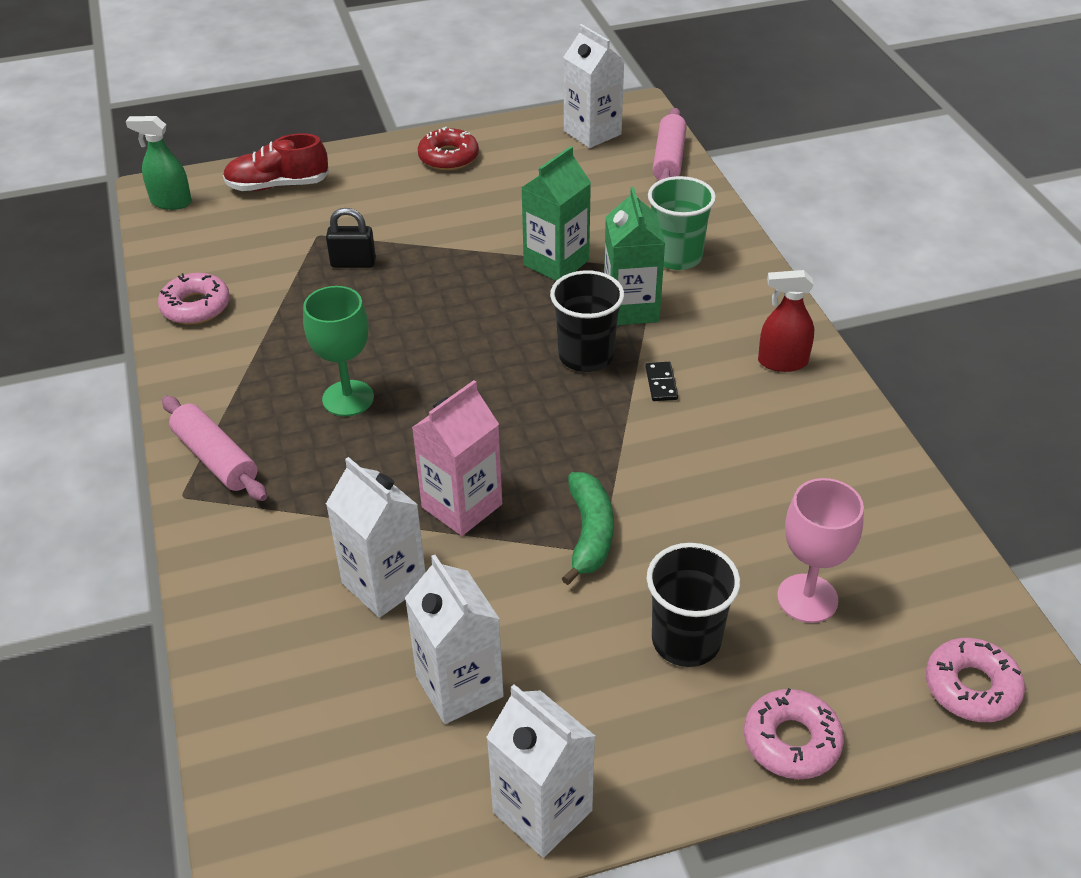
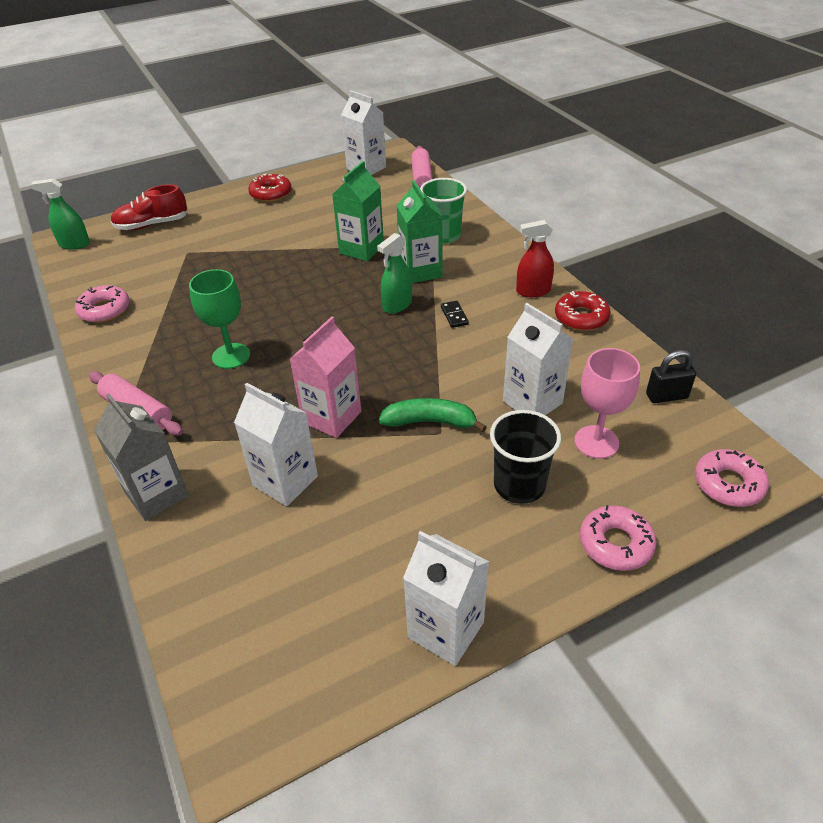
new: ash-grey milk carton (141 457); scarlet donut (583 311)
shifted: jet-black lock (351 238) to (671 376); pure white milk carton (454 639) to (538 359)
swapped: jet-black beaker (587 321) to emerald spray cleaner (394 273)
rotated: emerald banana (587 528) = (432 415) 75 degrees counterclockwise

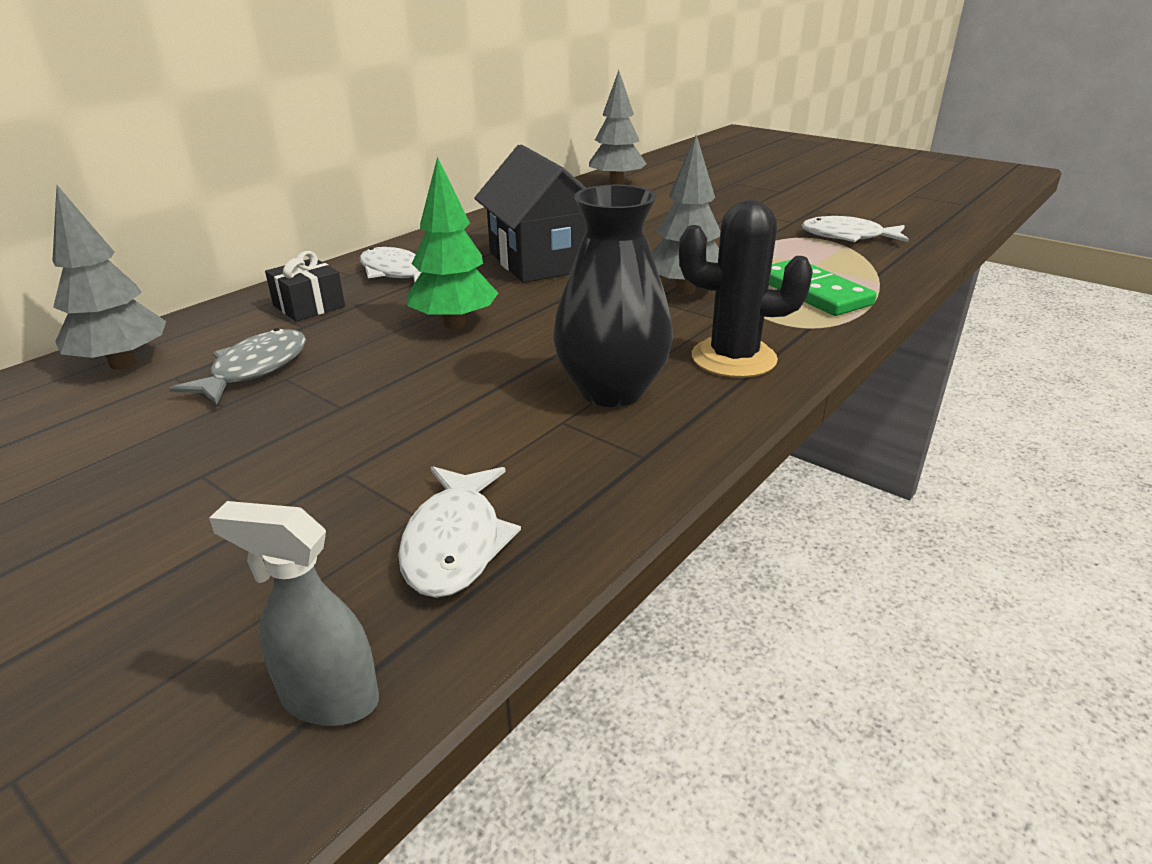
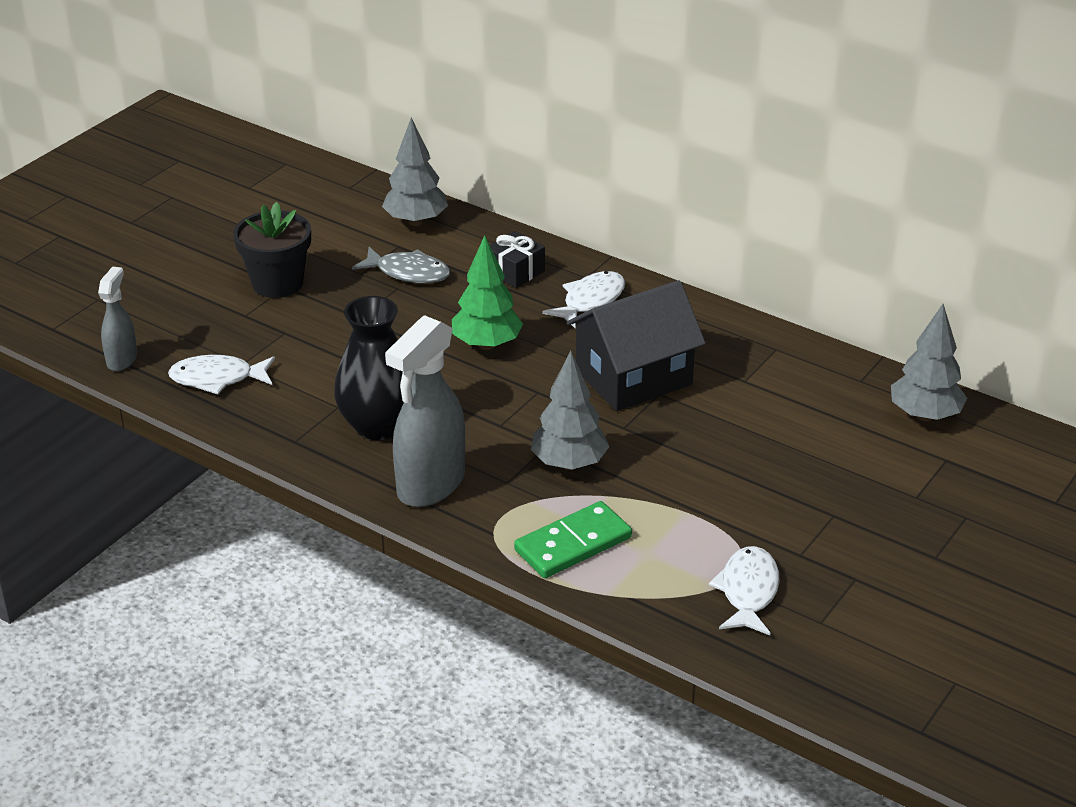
new: jet-black flower pot (272 250)
swapped: jet-black cactus (746 289) to ash-grey spray cleaner (425 411)

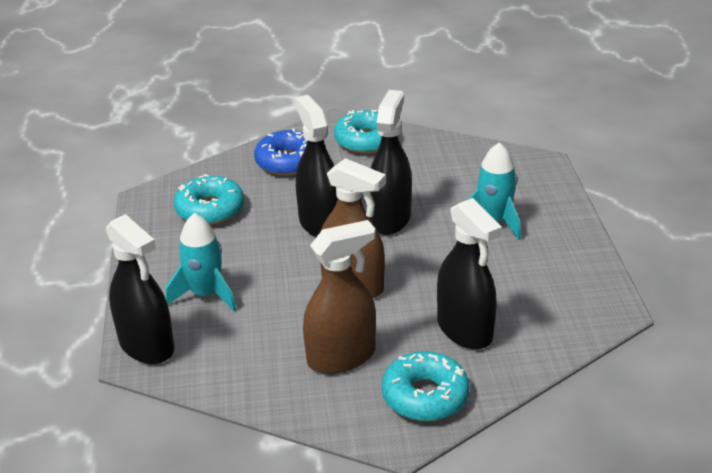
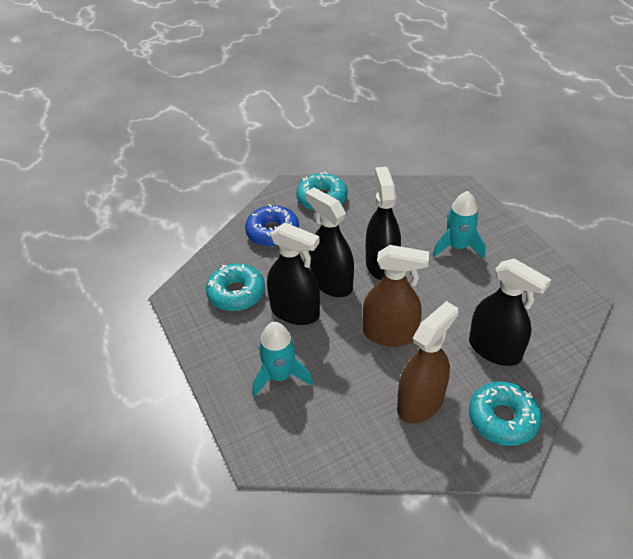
shifted: jet-black spray cleaner (140 289) to (293 274)

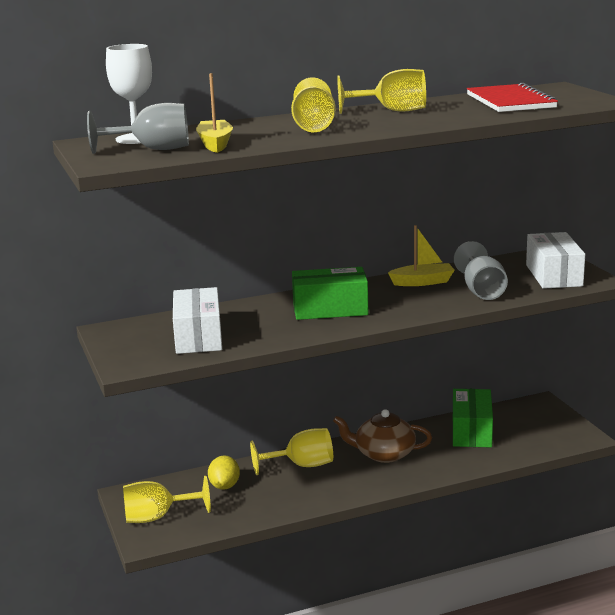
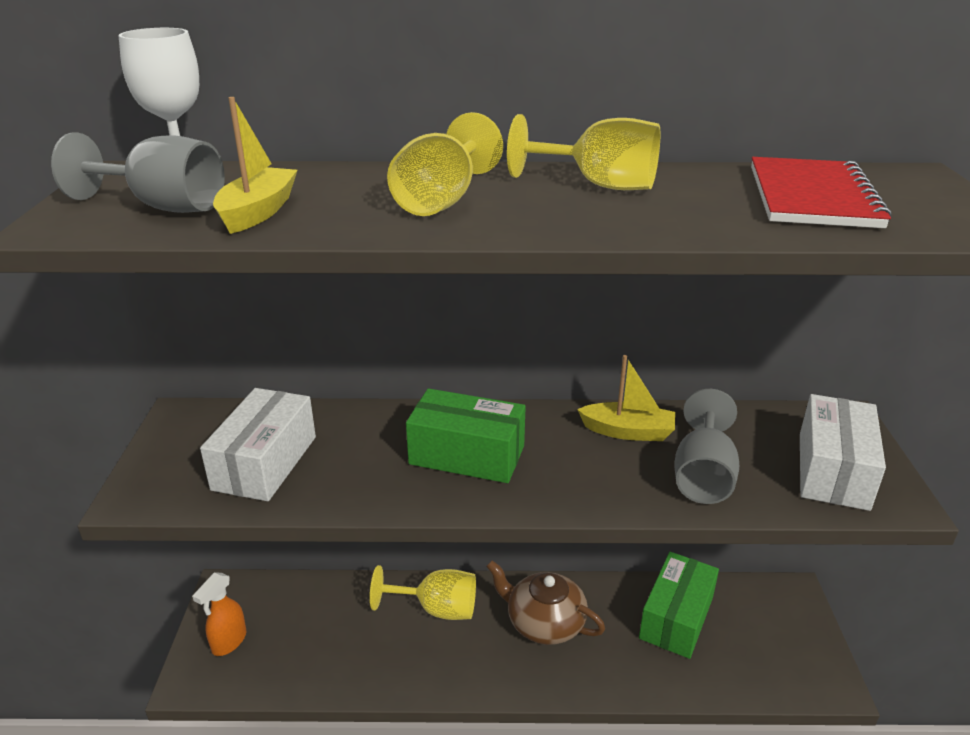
gone: golden lemon (224 473)
swapped: golden goblet (167 499) to orange-coloured spray cleaner (219 614)

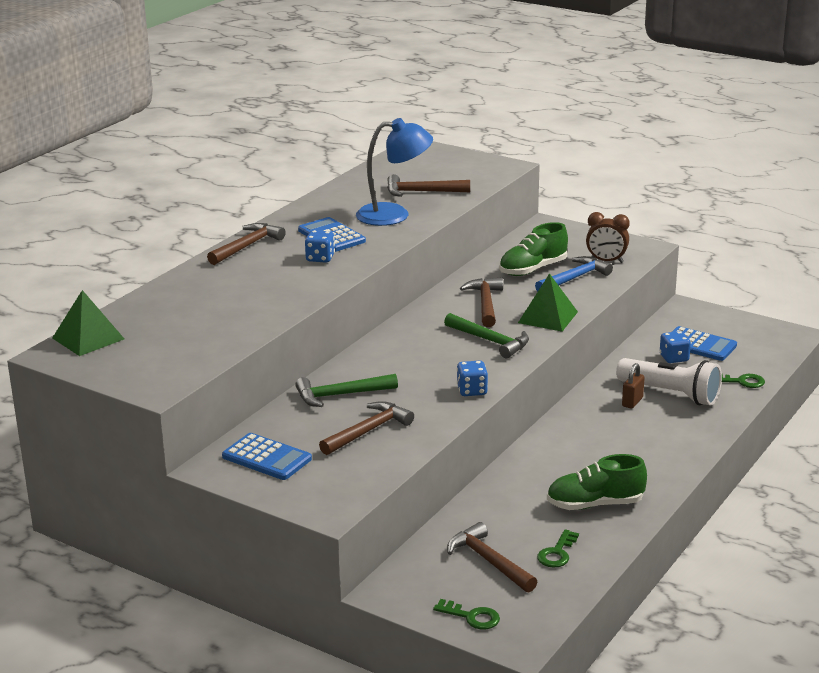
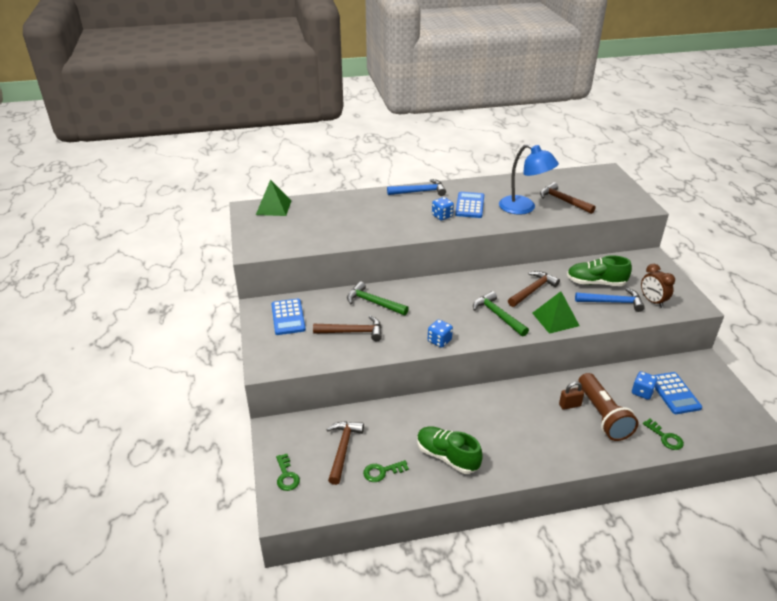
repainted: russet hammer (246 244) to cobalt hammer (416 187); pure white torch (669 381) to russet torch (608 407)
rotated: emerald hammer (486 335) = (501 313) 150 degrees clockwise

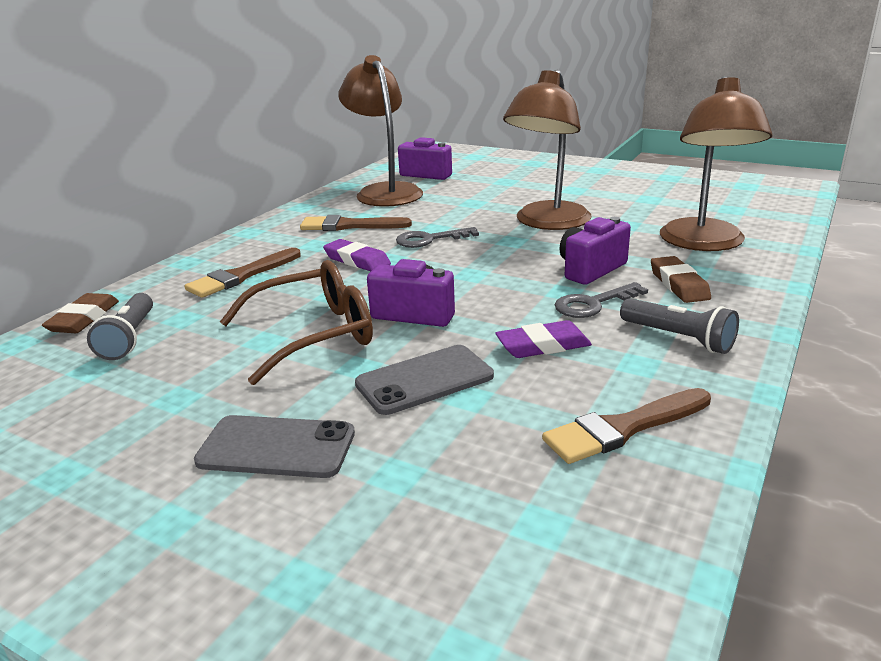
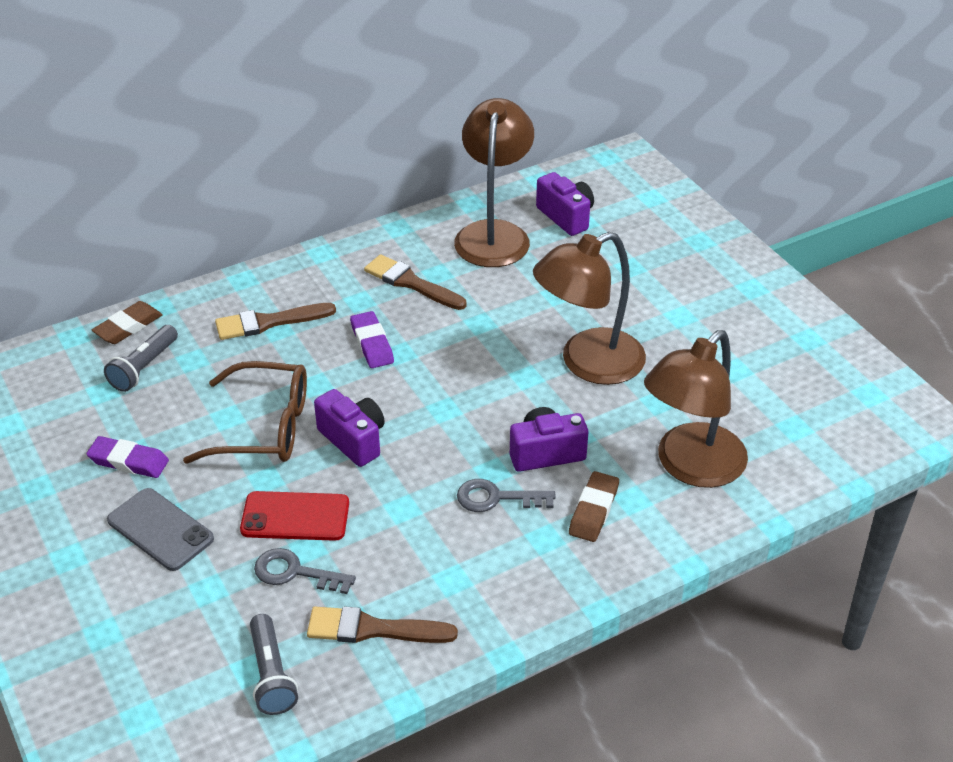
shifted: ash-grey latchkey (437 237) to (305 571); violet pencil eraser (543 339) to (128 457); ash-grey torch (679 326) to (274 664)
repainted: ash-grey smartphone (424 380) to scarlet smartphone (294 516)

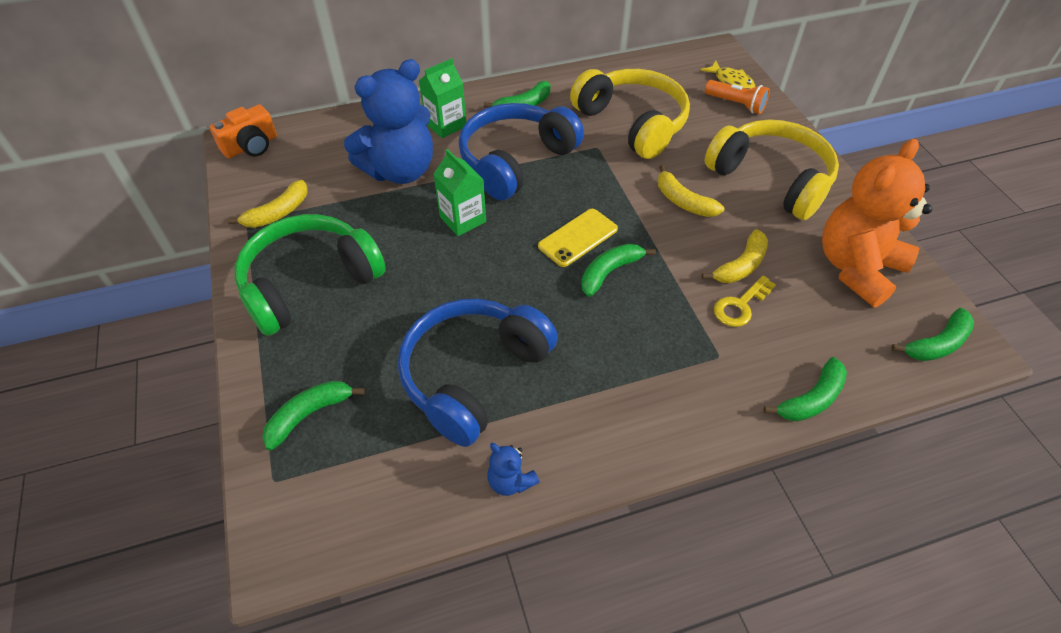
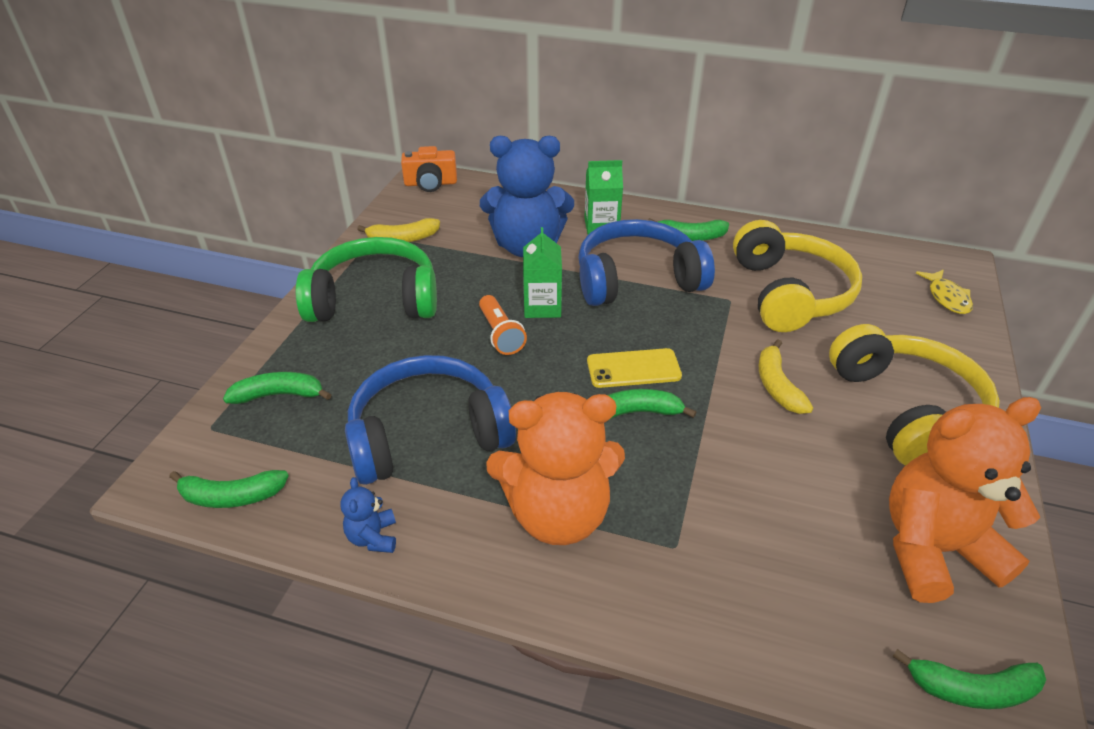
gone: golden banana (735 256); golden latchkey (745 301)
new: orange-coloured teddy (555 468)
shifted: orange-coloured torch (737 97) to (503 325); emerald banana (805 389) to (229 489)

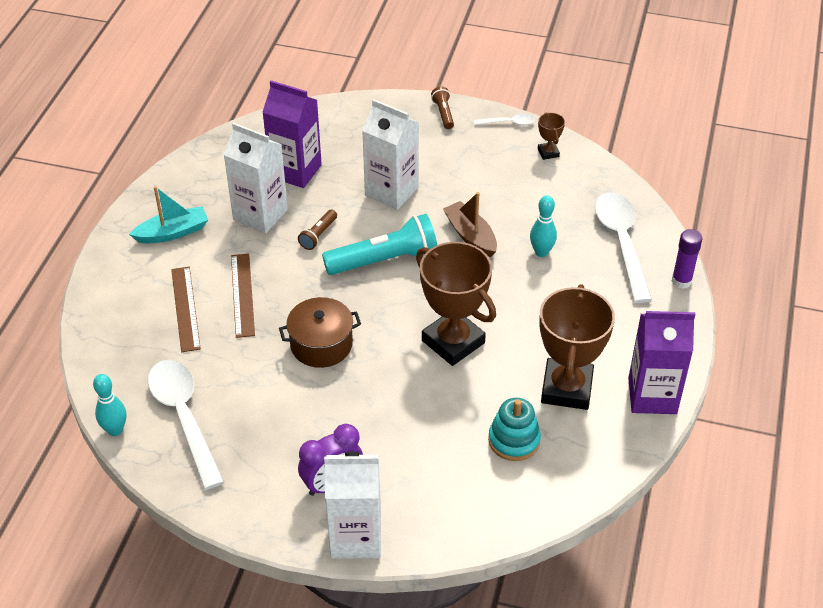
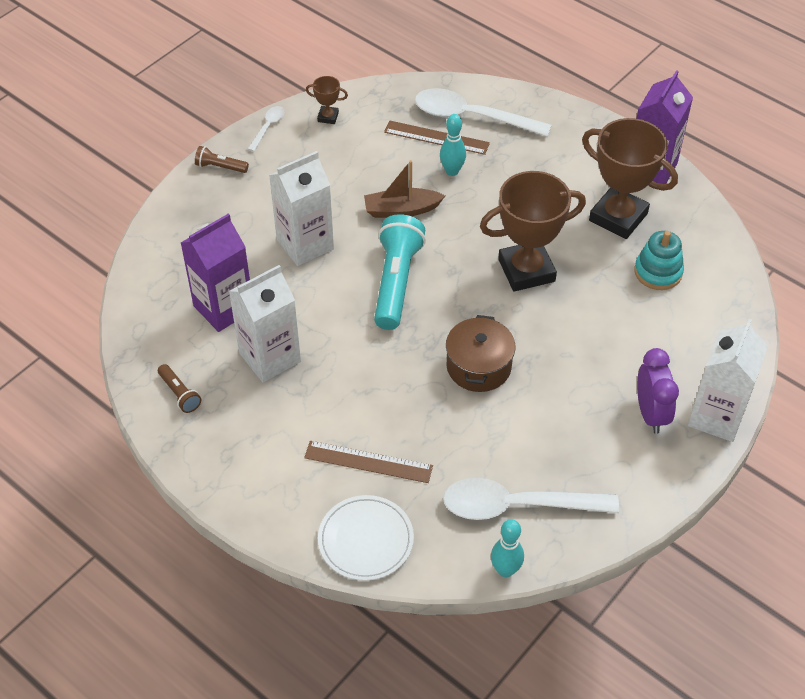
gone: turquoise sailboat (168 215); violet glue (687 259)
new: pure white flat dish (366 538)
shifted: russet straightedge (243 295) to (437 137); russet torch (317 229) to (179 388)

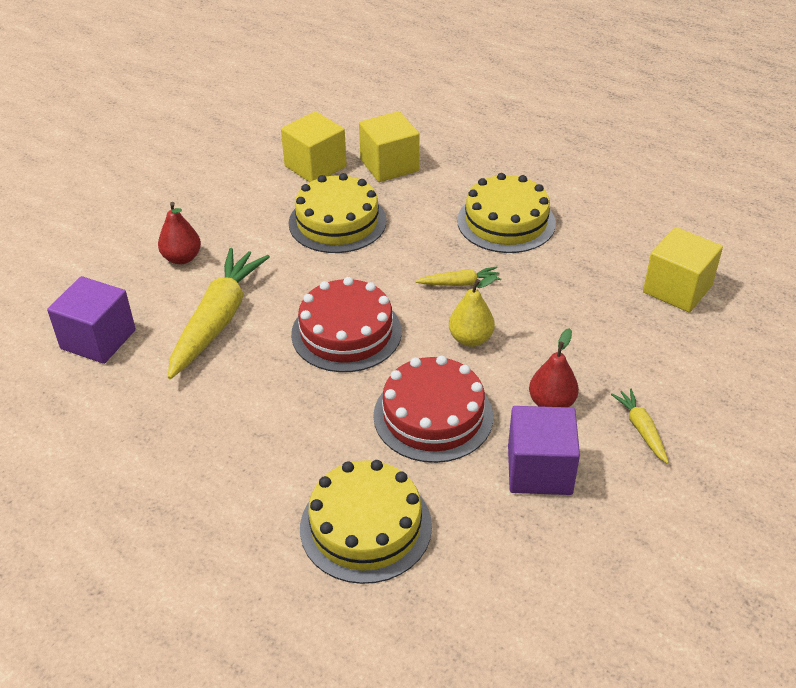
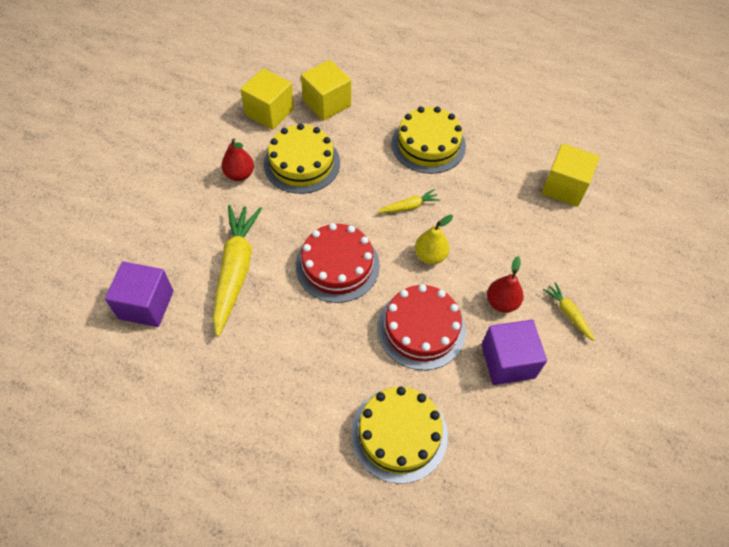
shifted: scarlet pear fruit (179 233) to (237 159)

